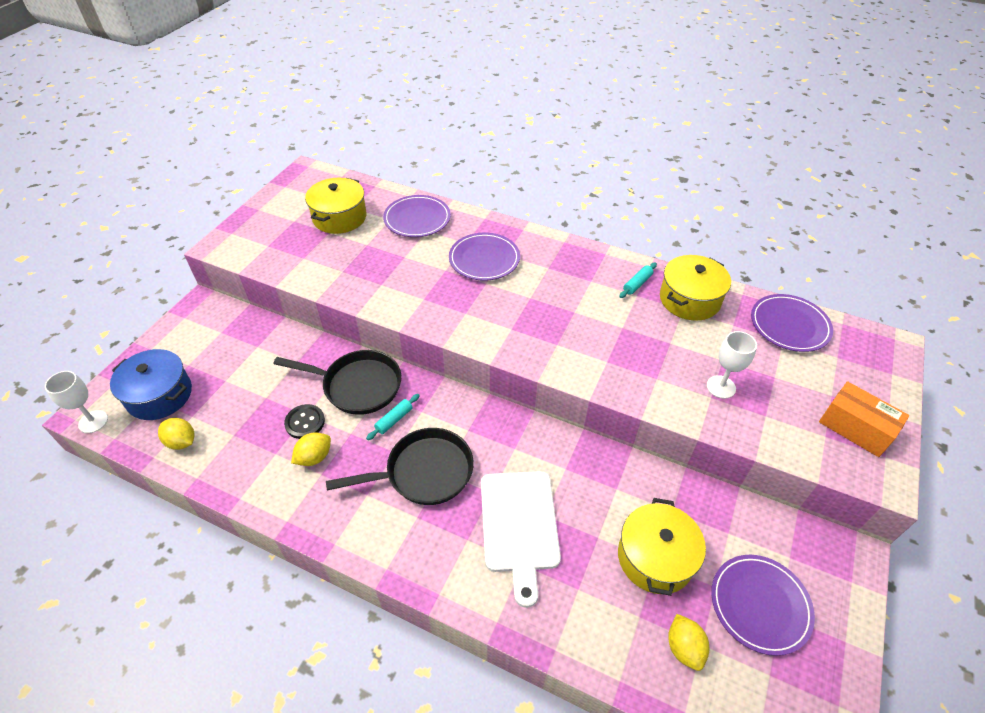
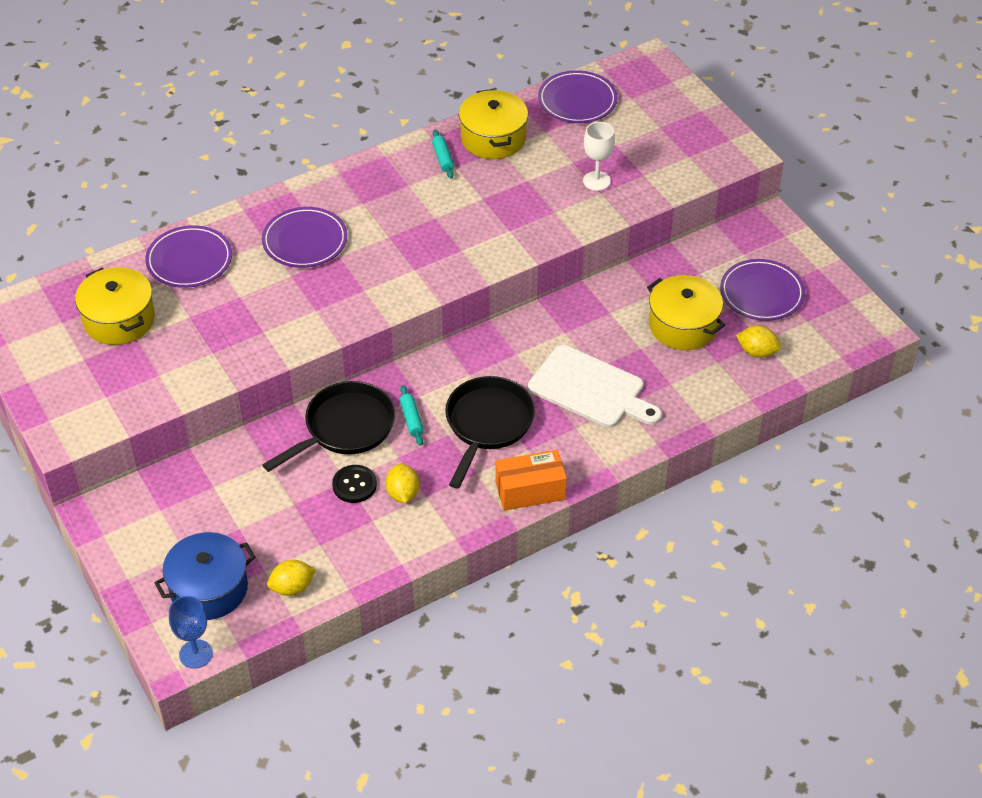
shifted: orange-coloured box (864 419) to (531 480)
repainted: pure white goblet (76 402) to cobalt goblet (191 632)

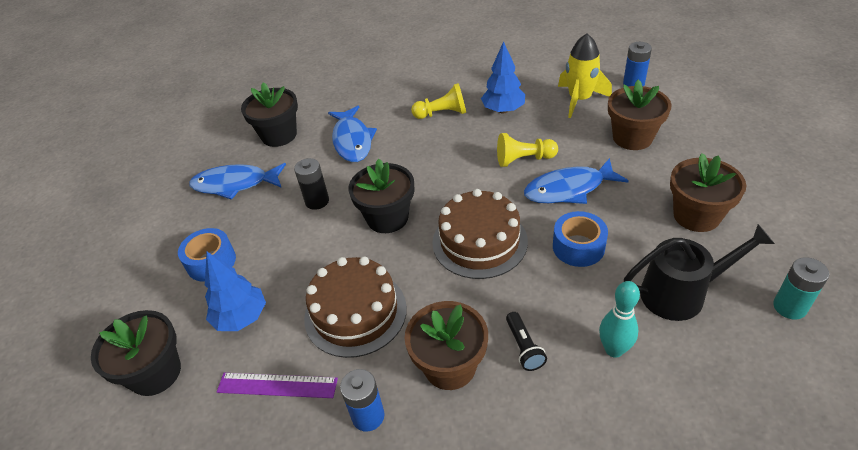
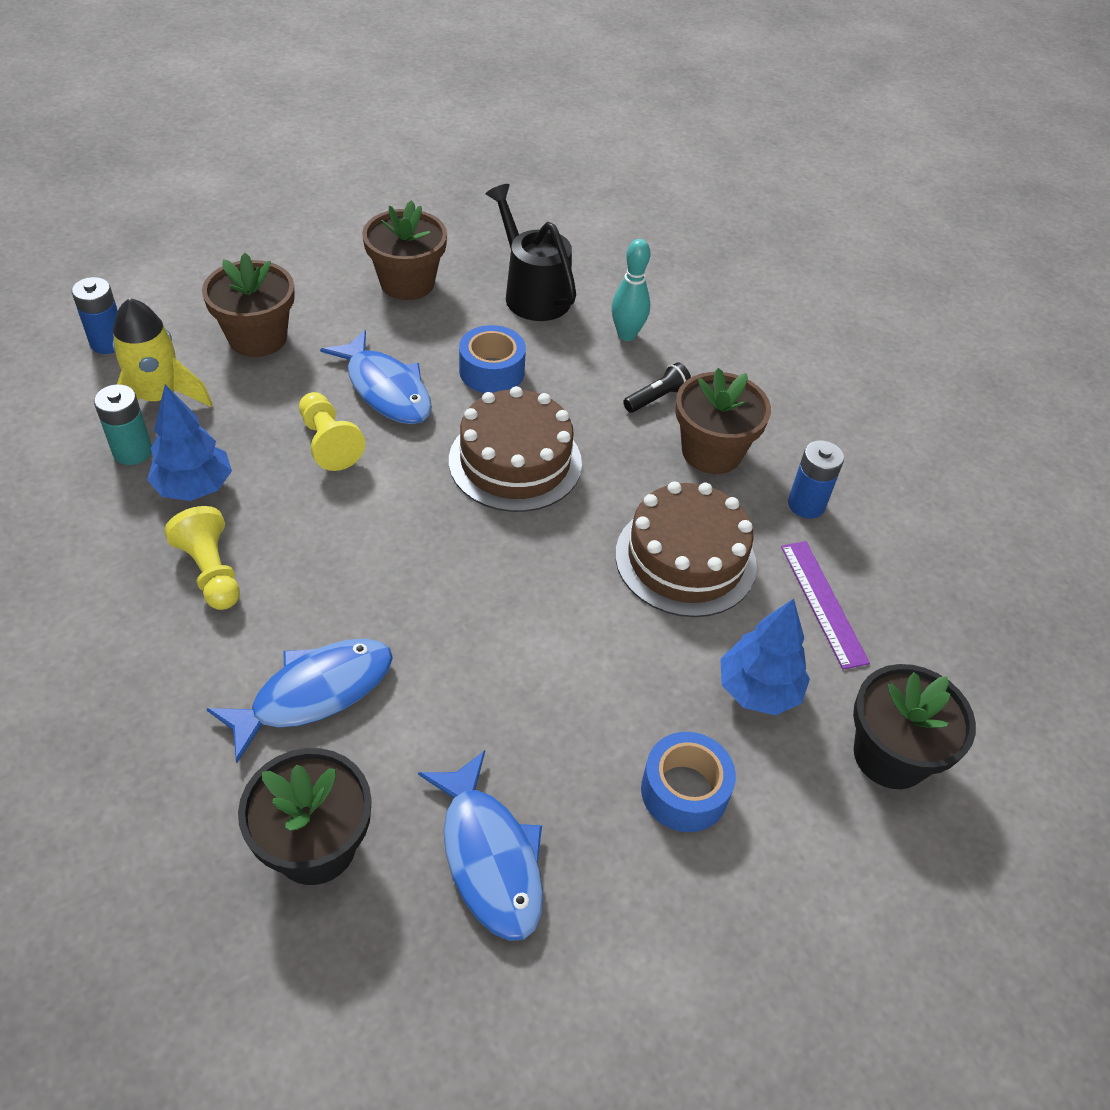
gone: jet-black AA battery (311 184); jet-black flower pot (381 196)
shifted: turquoise AA battery (801 288) to (123 424)

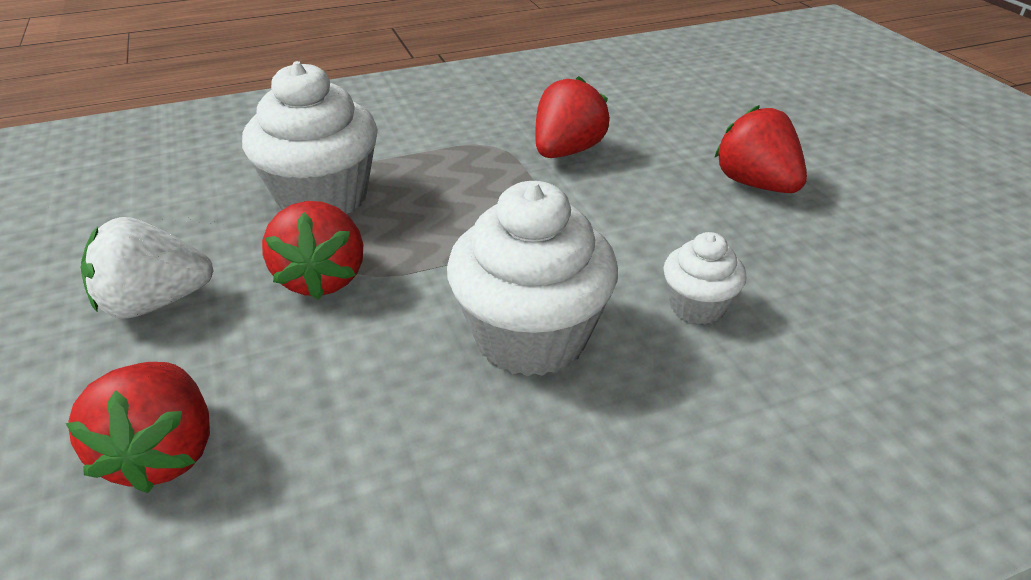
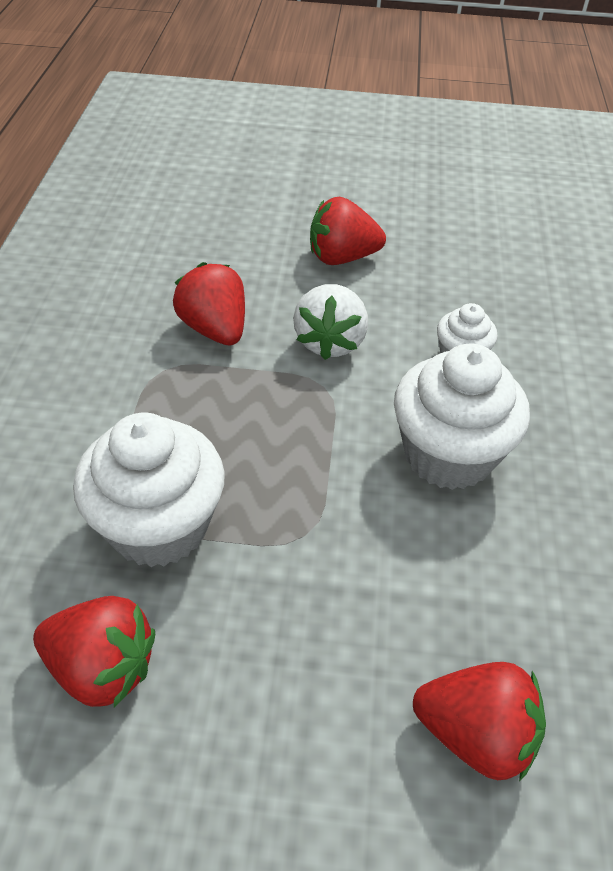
shifted: pure white berry (147 268) to (330 322); scarlet berry (312 250) to (94 652)

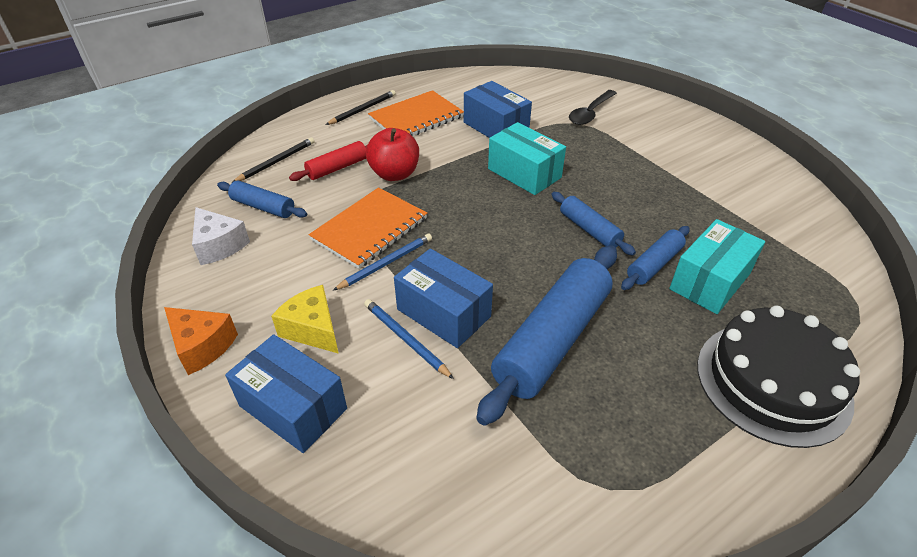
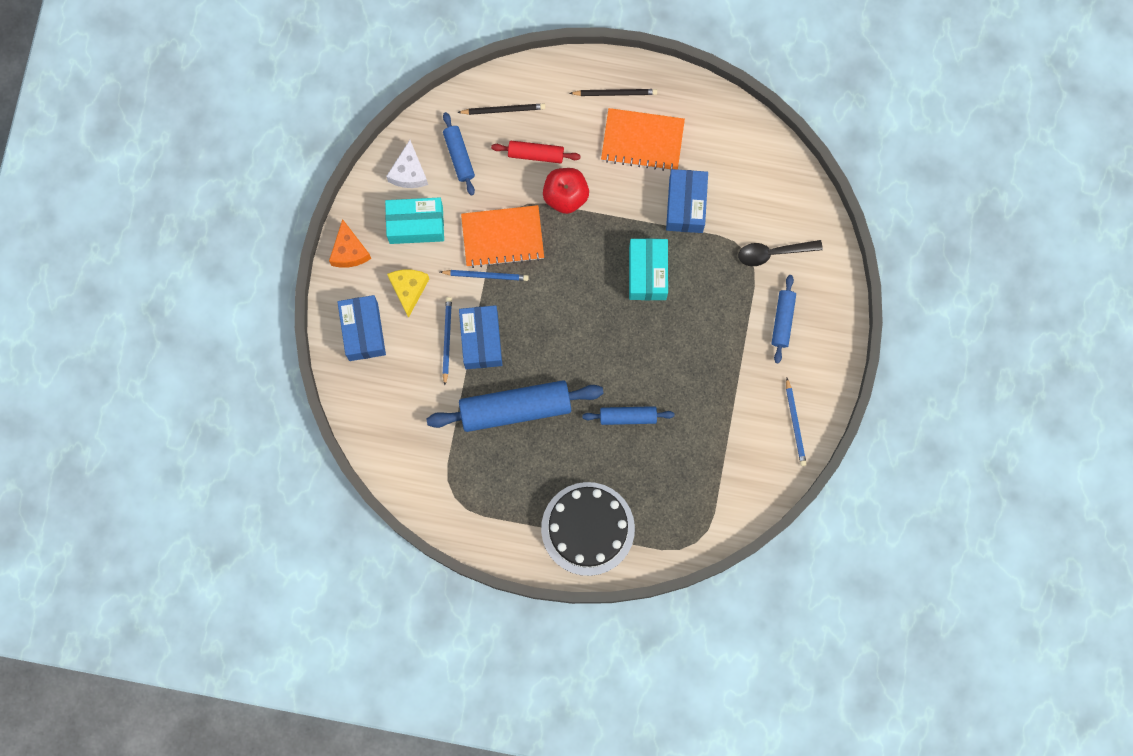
new: cobalt pencil (796 422)
shifted: cobalt rolling pin (593 223) to (784 319); turquoise box (717 266) to (414 221)

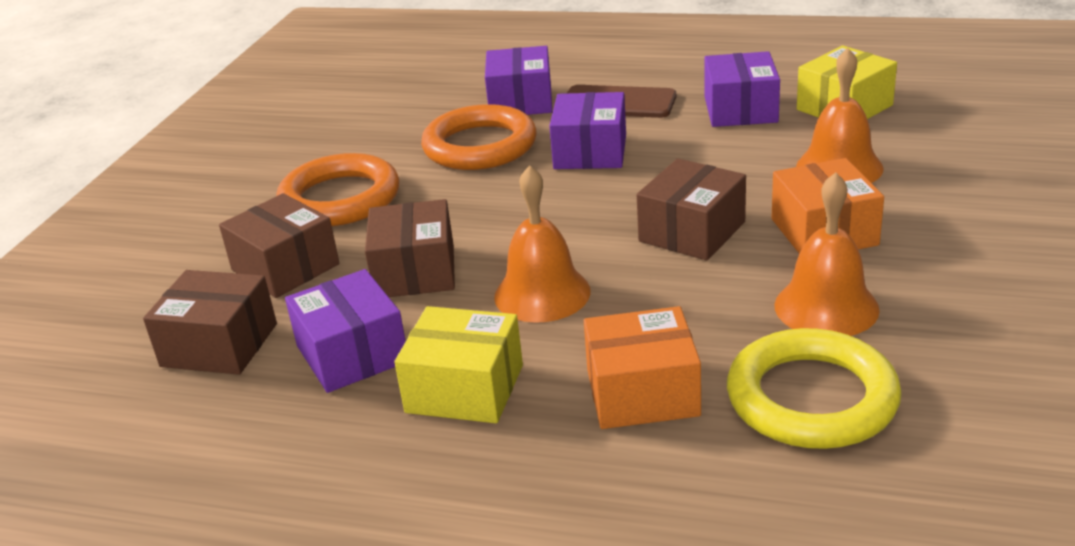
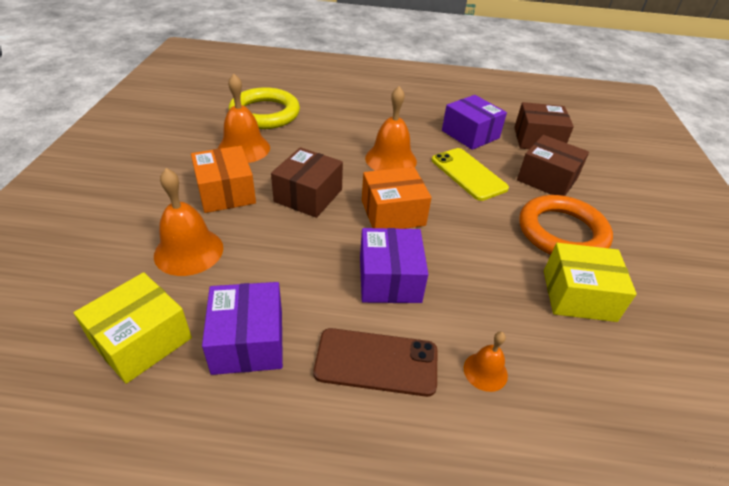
gone: orange-coloured torus (479 137)
shifted: golden box (459 364) to (590 282); orange-coloured box (642 367) to (397 198)
swapped: russet box (410 248) to golden smartphone (470 174); violet box (518 80) to orange-coloured hand bell (486 362)

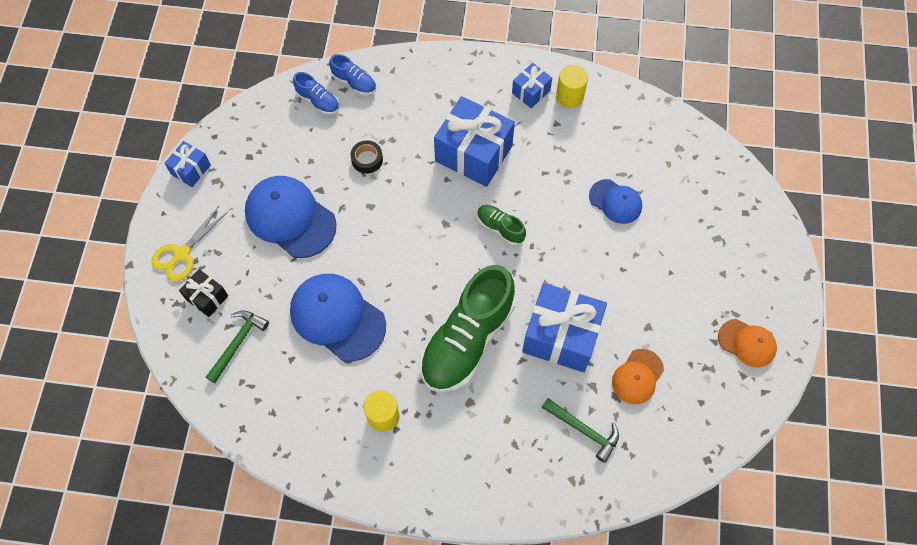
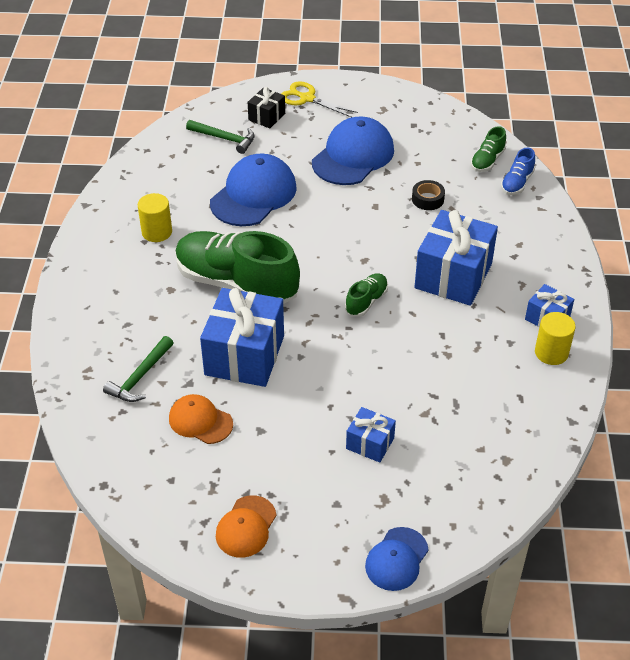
shifted: cobalt wrapped gift (187 164) to (371 435); cobalt peaked cap (615 201) to (397 559)
repainted: cobalt sneaker (316 93) to emerald sneaker (488 149)

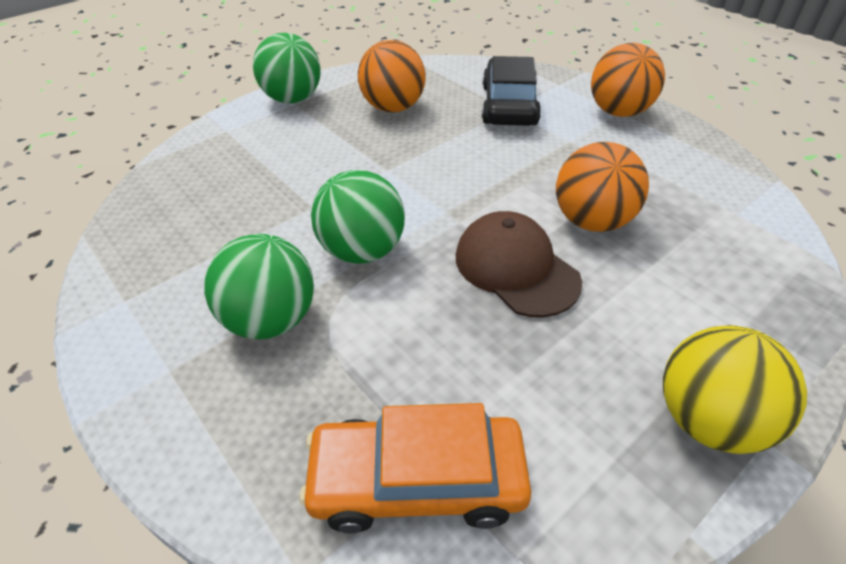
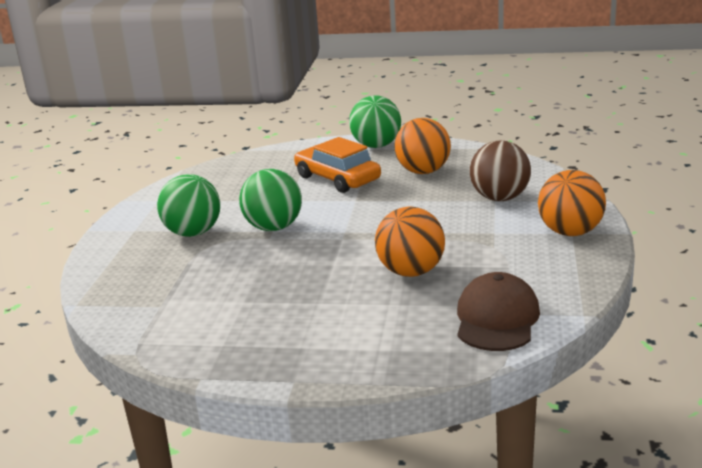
gone: golden ball (735 389)
shifted: orange-coloured toy car (415 468) to (337 165); russet peaked cap (519 264) to (498 311)
swapped: jet-black toy car (511 91) to russet ball (500 170)

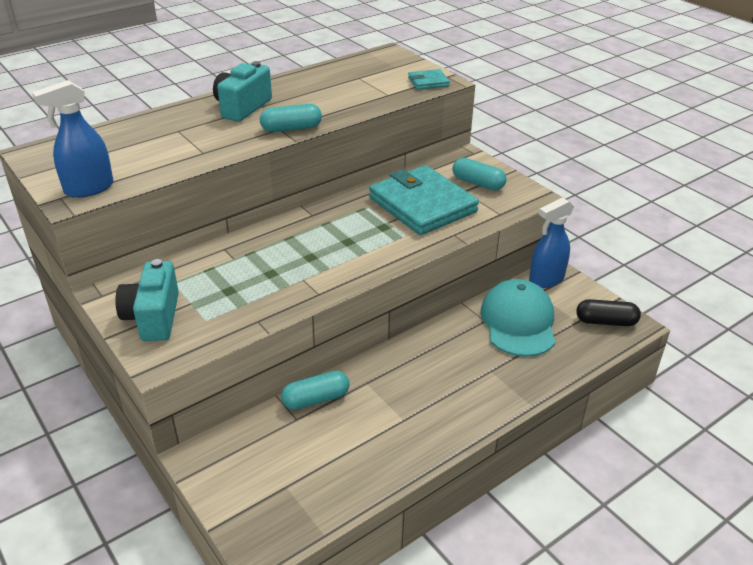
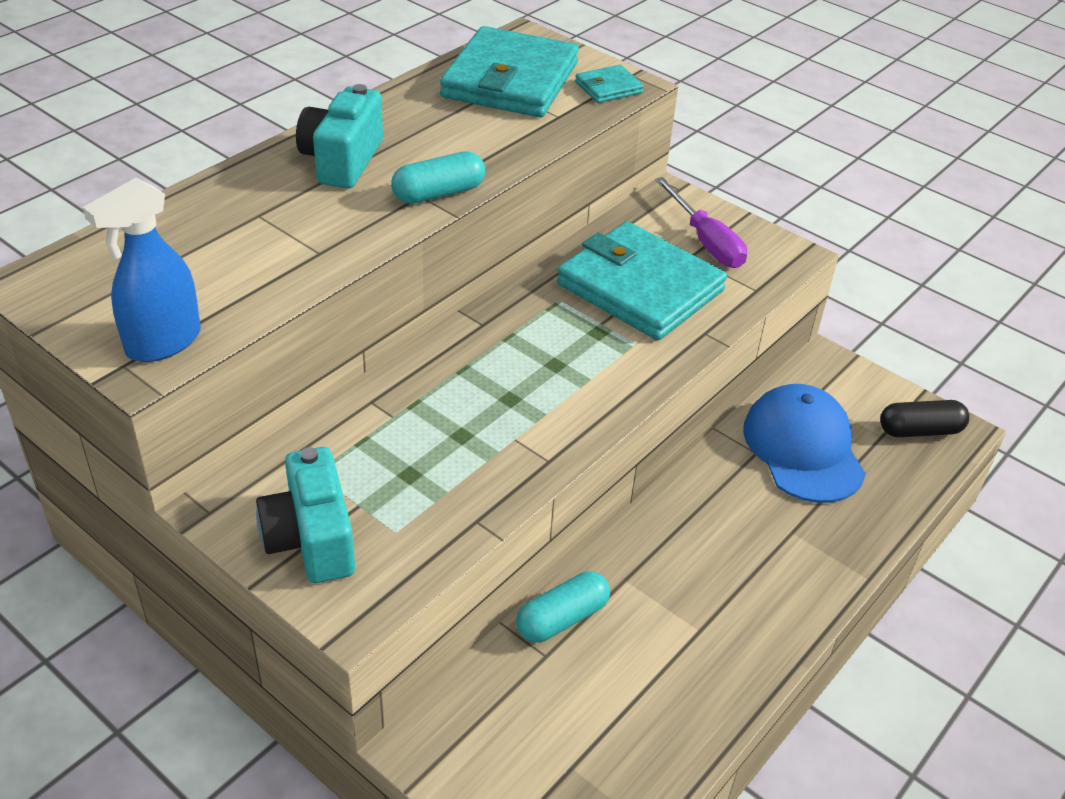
gone: cobalt spray cleaner (551 242)
new: turquoise wallet (509 71)
swapped: turquoise pill (479 174) to violet flat screwdriver (701 222)
repainted: turquoise peaked cap (517 318) to cobalt peaked cap (804 443)

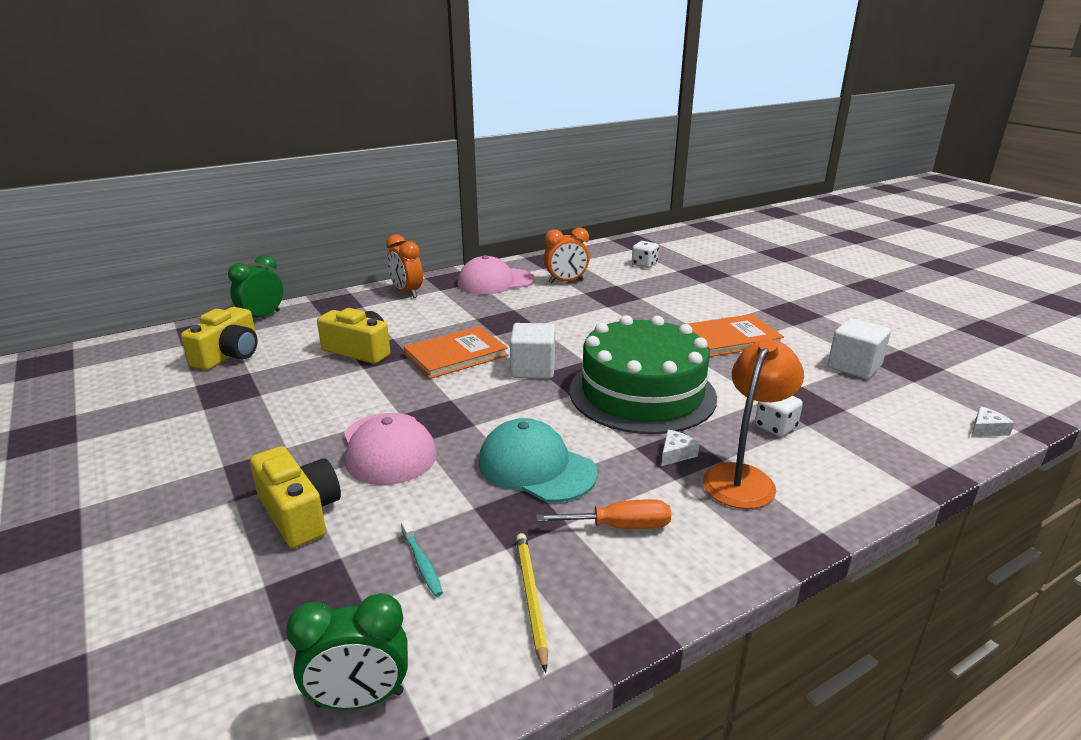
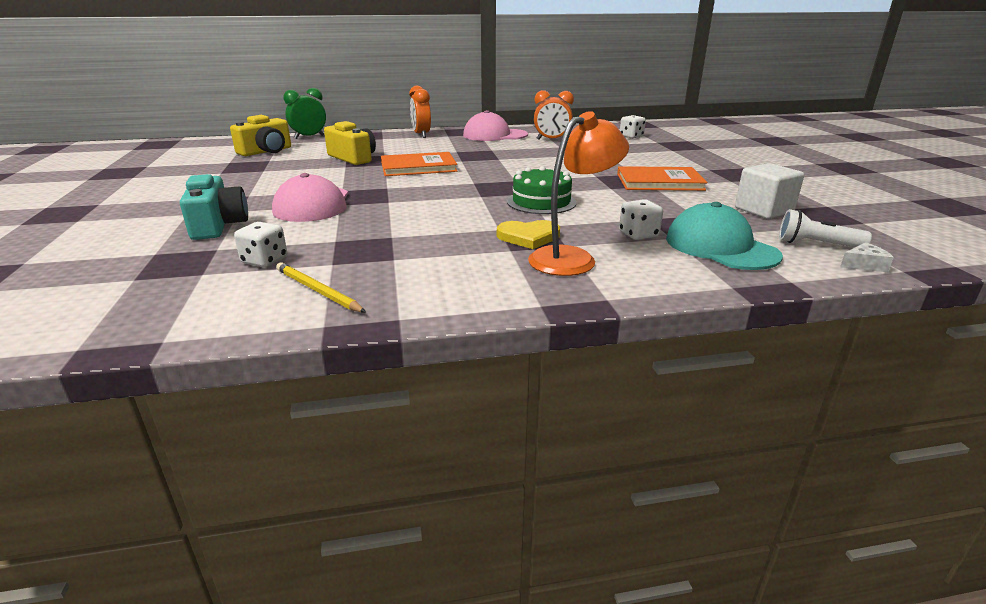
gone: emerald alarm clock (347 651); pure white block (532 351); orange-coloured flat screwdriver (603 514)
new: pure white torch (825 228)
shifted: turquoise peaked cap (538 460) to (724 236)
swapped: turquoise tooth brush (422 558) to pure white dice (260 244); pure white cheese (680 448) to golden heart shape (528 234)
repainted: golden camera (295 497) to turquoise camera (214 207)
rotated: golden pencil (532 602) = (321 288) 60 degrees counterclockwise
scaled: emerald cake (643 374) = (542 190) x0.53

